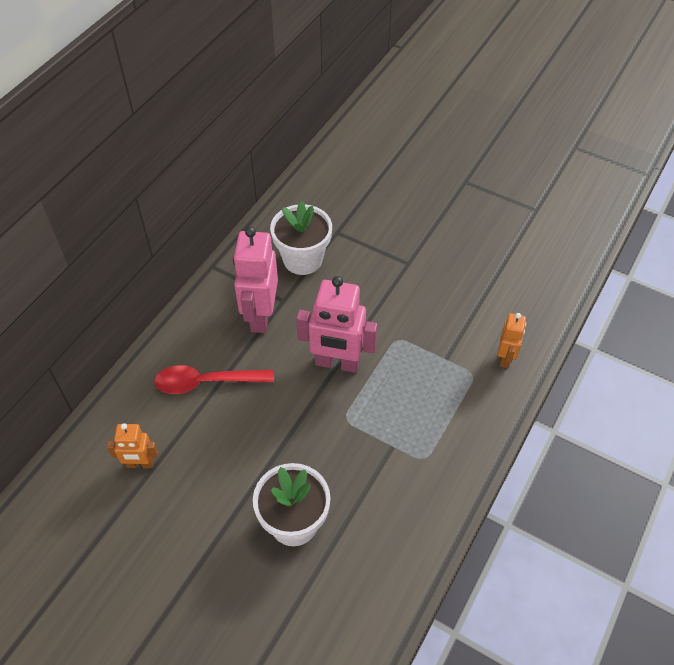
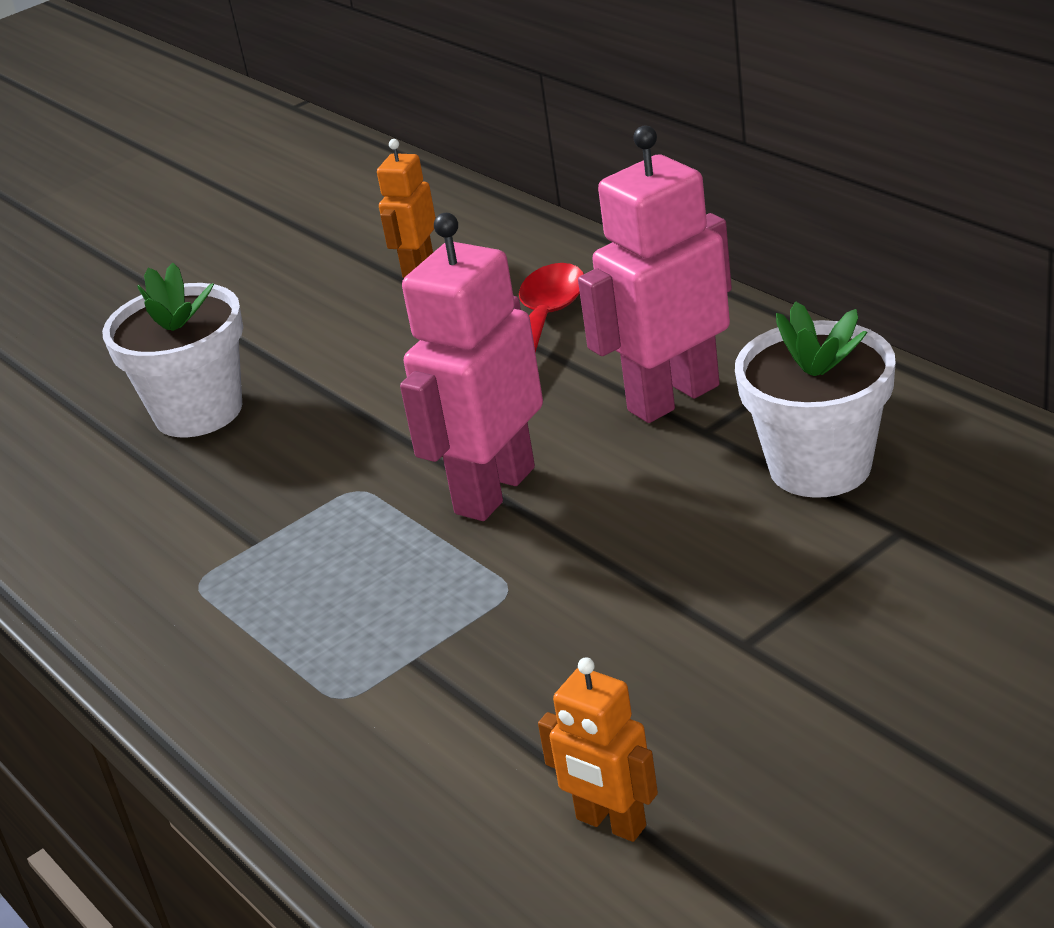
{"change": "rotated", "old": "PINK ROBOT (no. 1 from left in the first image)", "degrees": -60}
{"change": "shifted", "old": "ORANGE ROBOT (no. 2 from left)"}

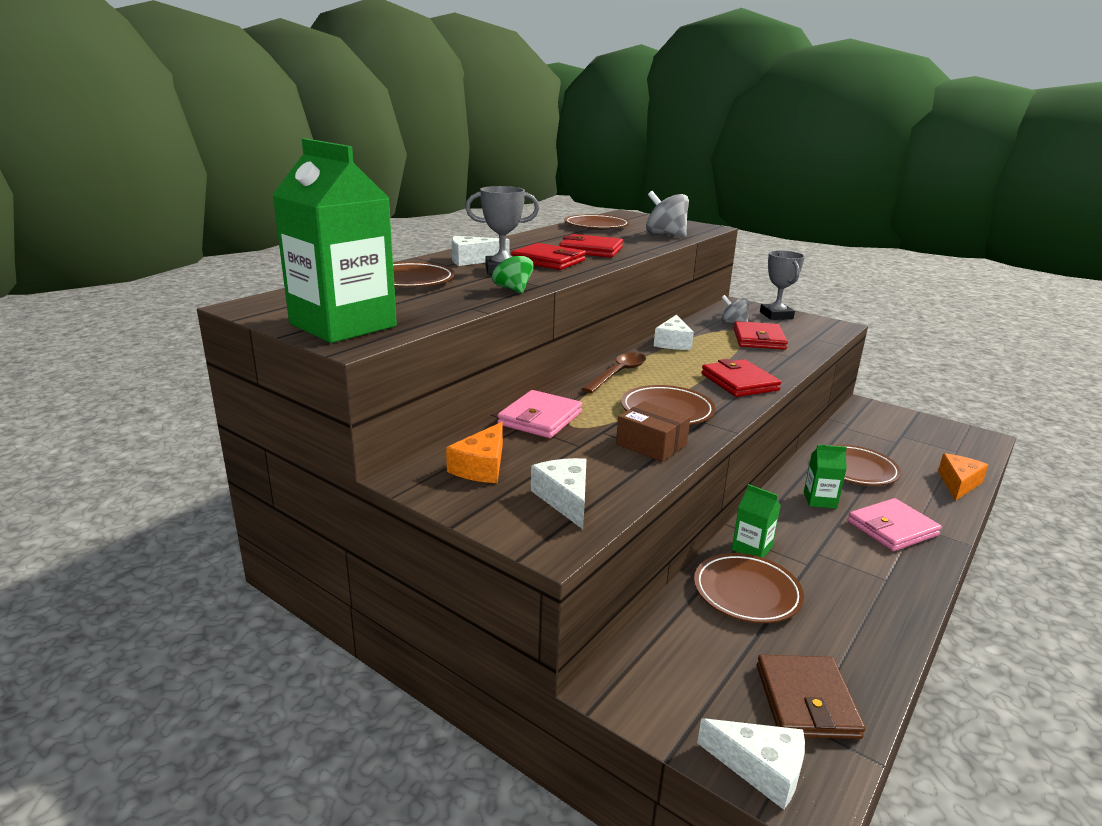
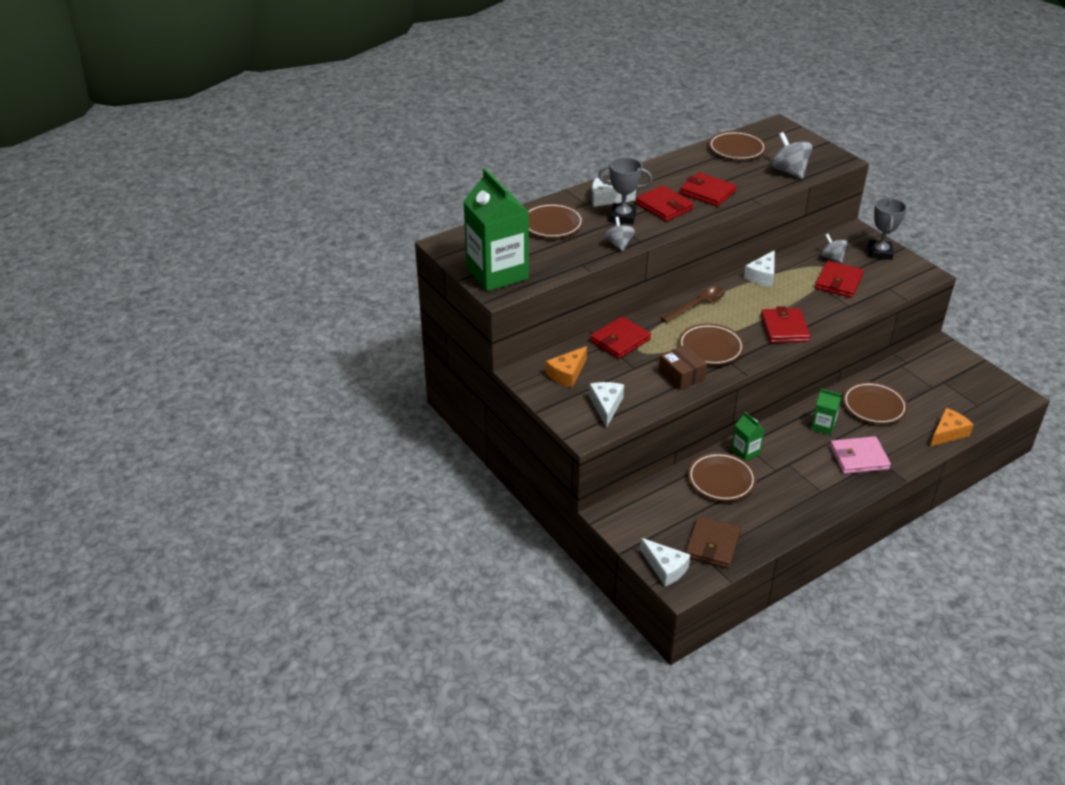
{"change": "repainted", "old": "GREEN SPINNING TOP", "new": "GREY SPINNING TOP (no. 1 from left)"}
{"change": "repainted", "old": "PINK WALLET (no. 1 from left)", "new": "RED WALLET (no. 1 from left)"}

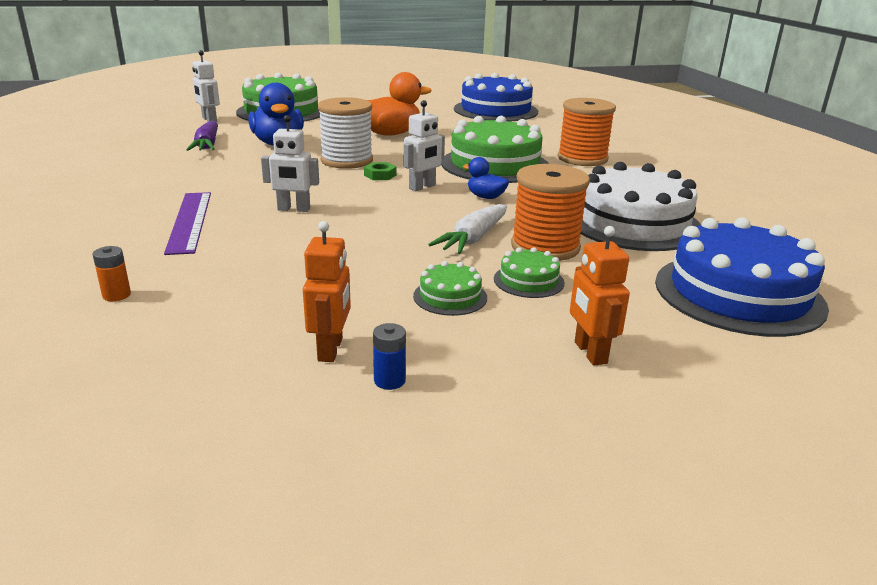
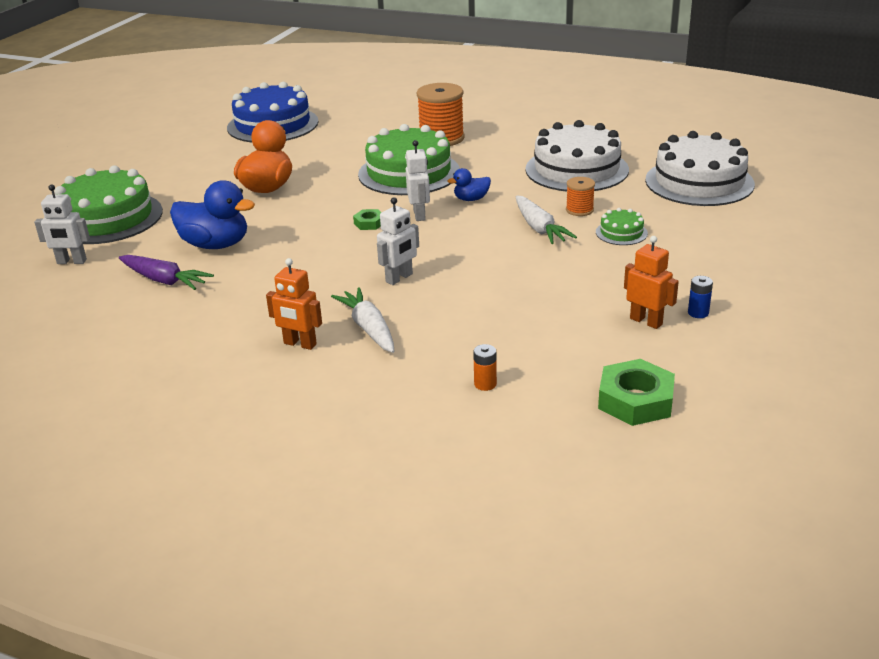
{"change": "gone", "old": "WHITE SPOOL"}
{"change": "scaled", "old": "ORANGE SPOOL (no. 1 from left in the first image)", "factor": 0.52}
{"change": "swapped", "old": "PURPLE RULER", "new": "WHITE CARROT (no. 1 from left)"}
{"change": "repainted", "old": "BLUE CAKE (no. 2 from left)", "new": "WHITE CAKE (no. 2 from left)"}
{"change": "shifted", "old": "ORANGE ROBOT (no. 2 from left in the first image)", "new": "ORANGE ROBOT (no. 1 from left)"}
{"change": "gone", "old": "GREEN CAKE (no. 2 from left)"}
{"change": "new", "new": "GREEN NUT (no. 2 from left)"}

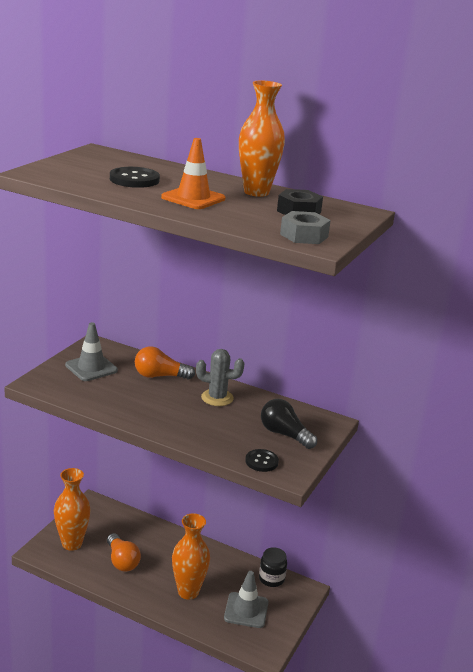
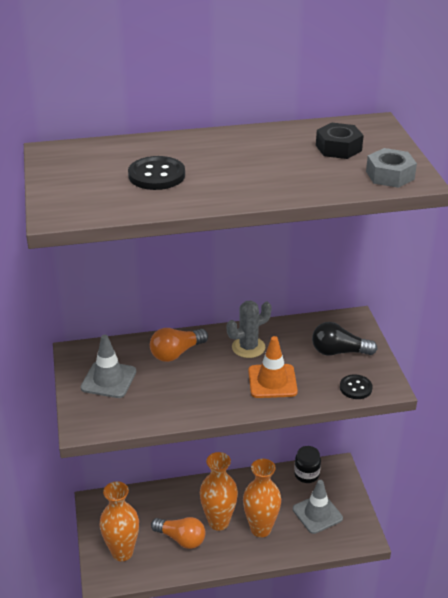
{"change": "shifted", "old": "ORANGE VASE (no. 3 from left in the first image)", "new": "ORANGE VASE (no. 2 from left)"}
{"change": "shifted", "old": "ORANGE TRAFFIC CONE"}

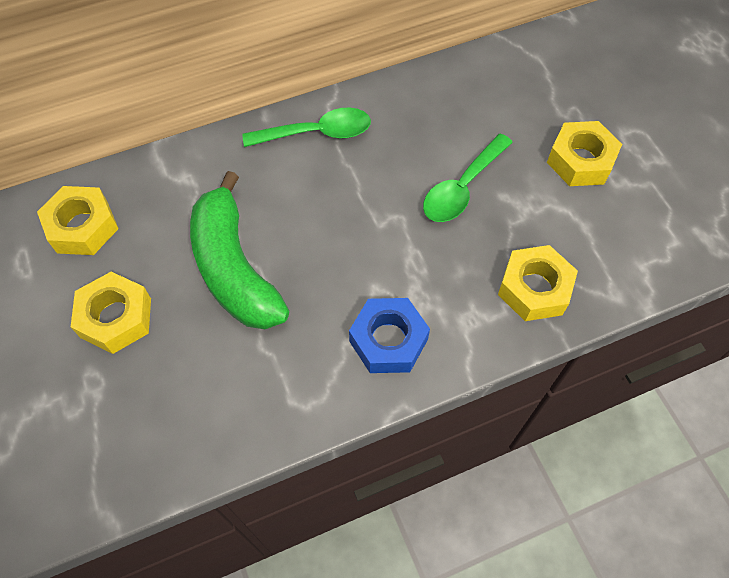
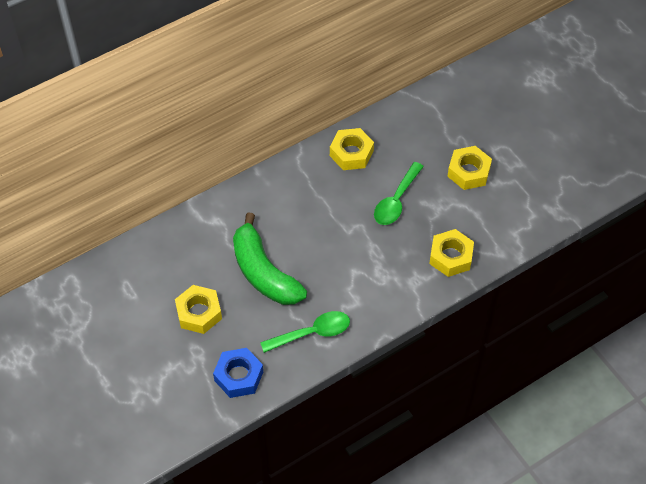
{"change": "shifted", "old": "GREEN SPOON (no. 1 from left)"}
{"change": "shifted", "old": "YELLOW NUT (no. 1 from left in the first image)", "new": "YELLOW NUT (no. 2 from left)"}
{"change": "shifted", "old": "BLUE NUT"}

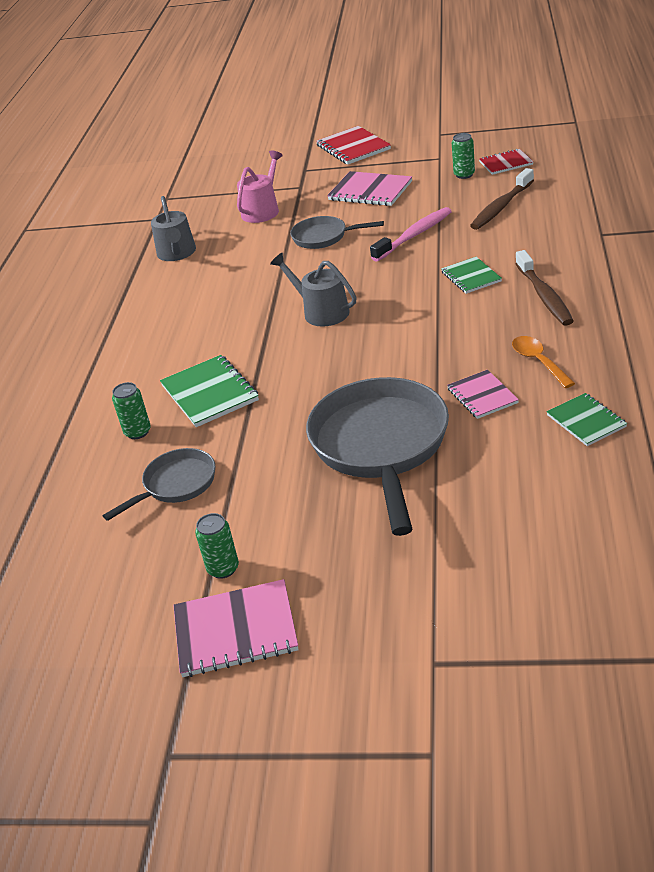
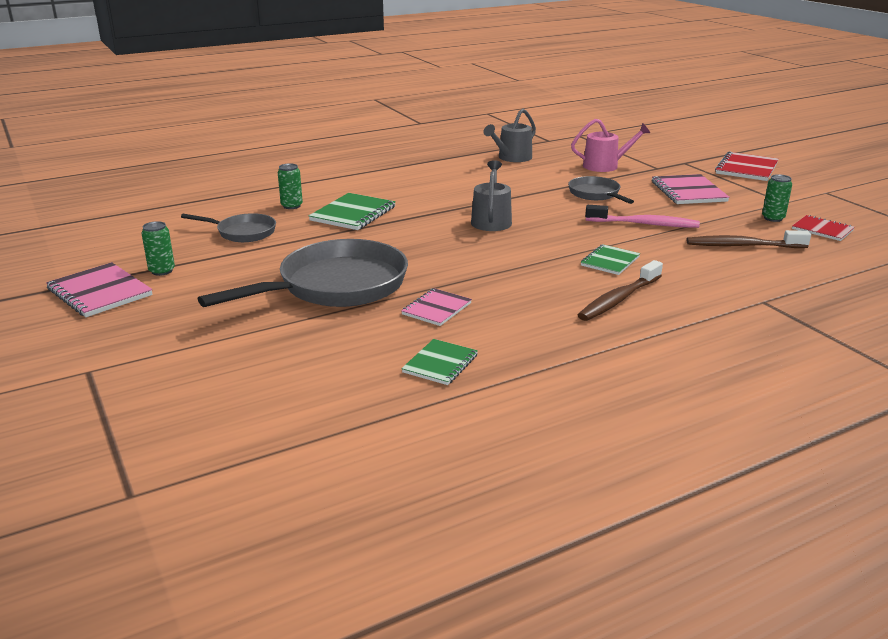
{"change": "gone", "old": "ORANGE SPOON"}

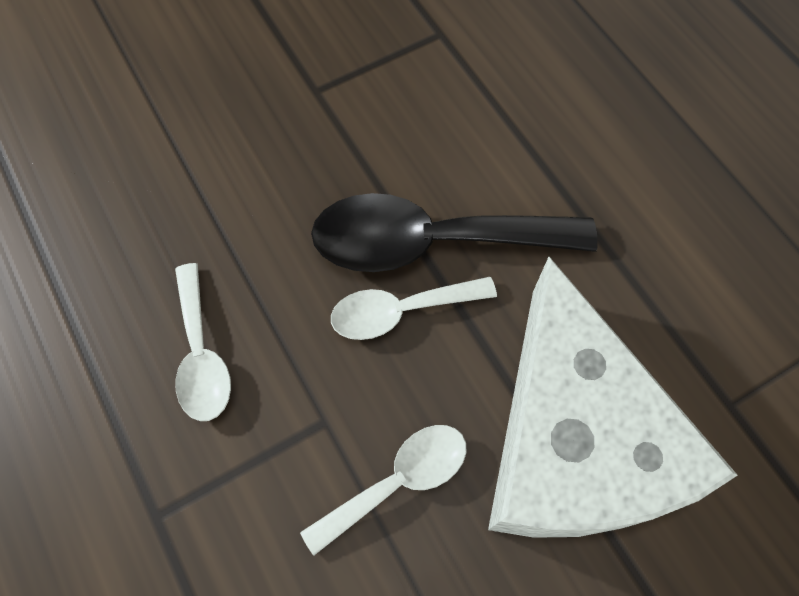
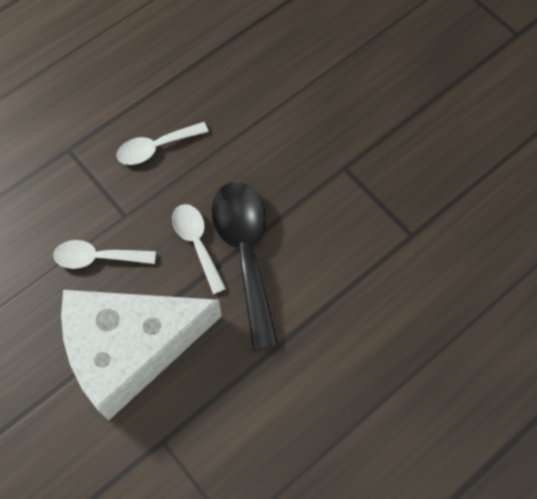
{"change": "rotated", "old": "WHITE SPOON (no. 2 from left in the first image)", "degrees": 135}

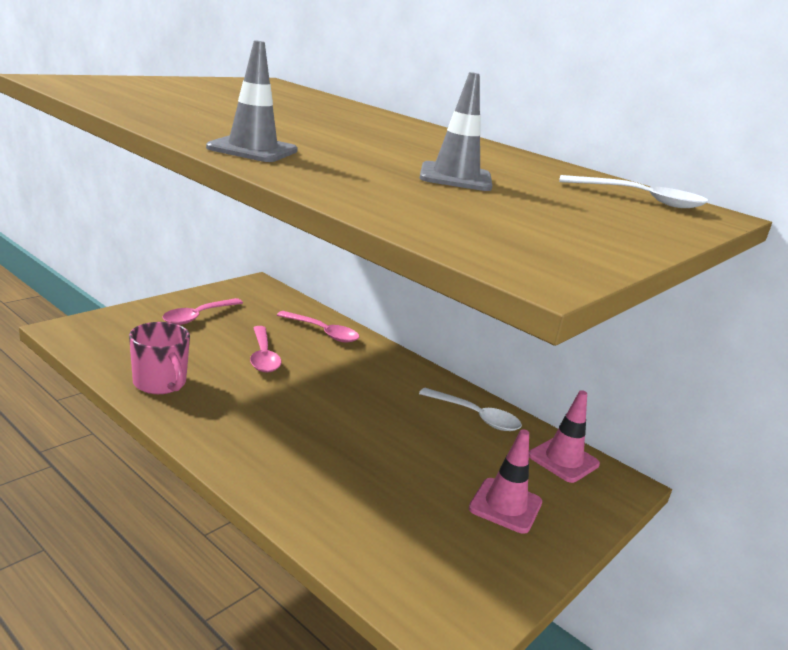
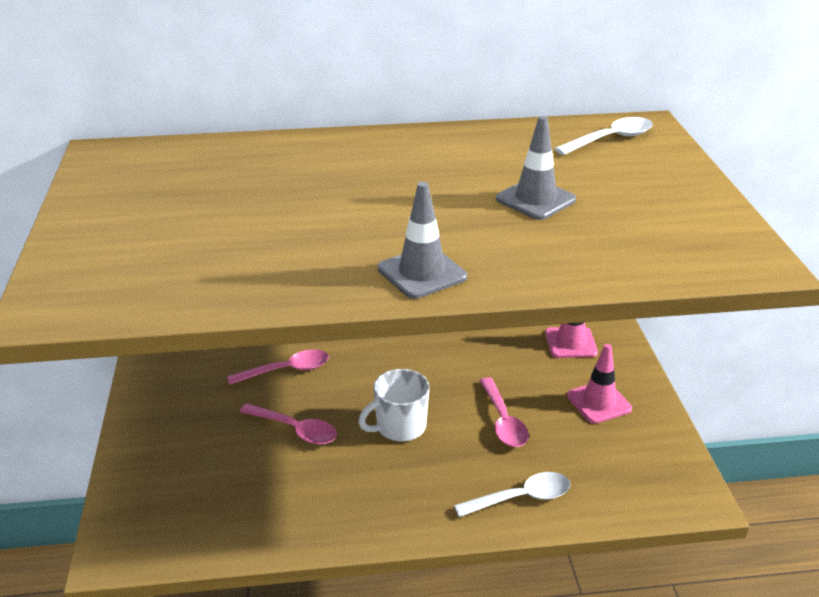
{"change": "shifted", "old": "PINK SPOON (no. 1 from left in the first image)", "new": "PINK SPOON (no. 3 from left)"}
{"change": "gone", "old": "PINK MUG"}
{"change": "shifted", "old": "WHITE SPOON (no. 1 from left)"}
{"change": "new", "new": "WHITE MUG"}

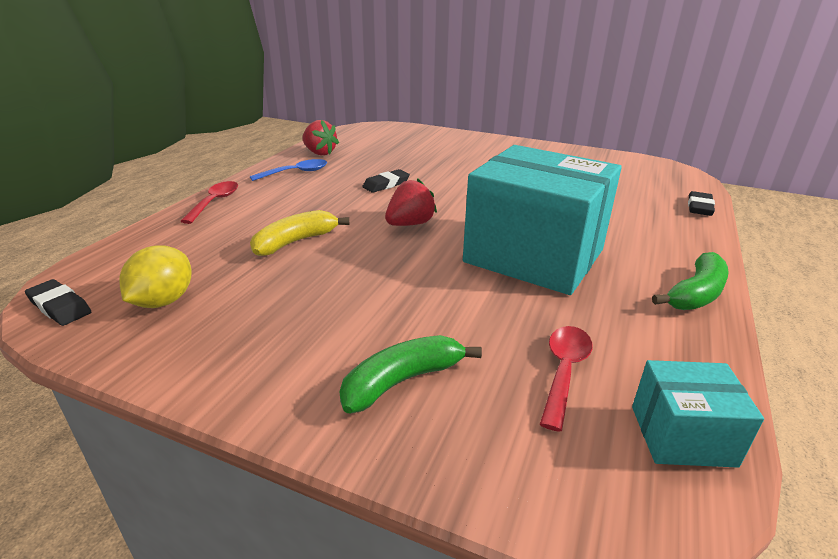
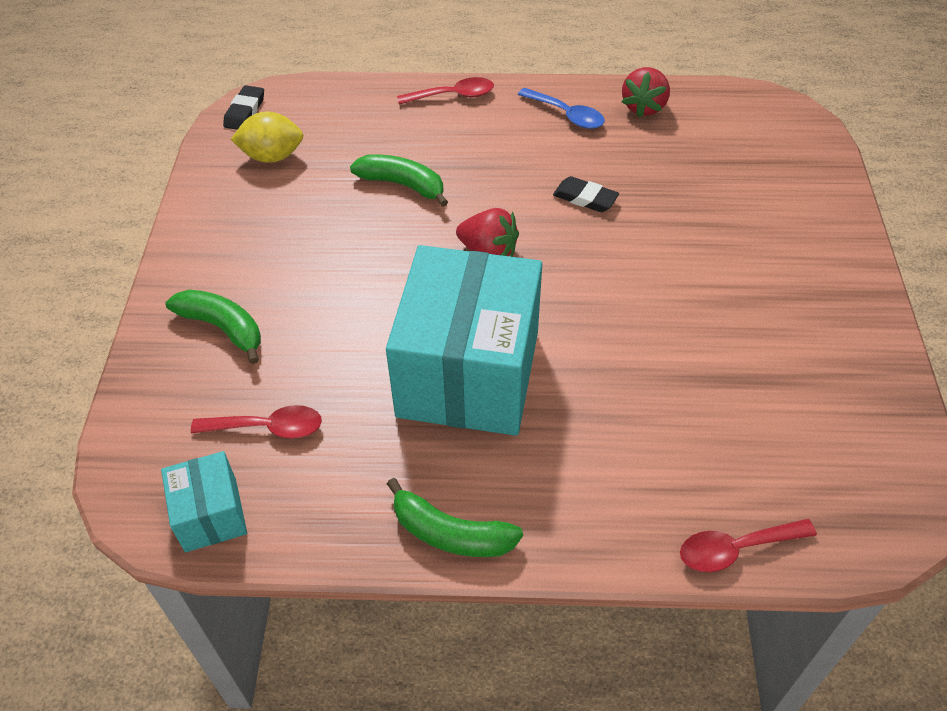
{"change": "swapped", "old": "BLACK ERASER (no. 3 from left)", "new": "RED SPOON (no. 3 from left)"}
{"change": "repainted", "old": "YELLOW BANANA", "new": "GREEN BANANA (no. 2 from left)"}

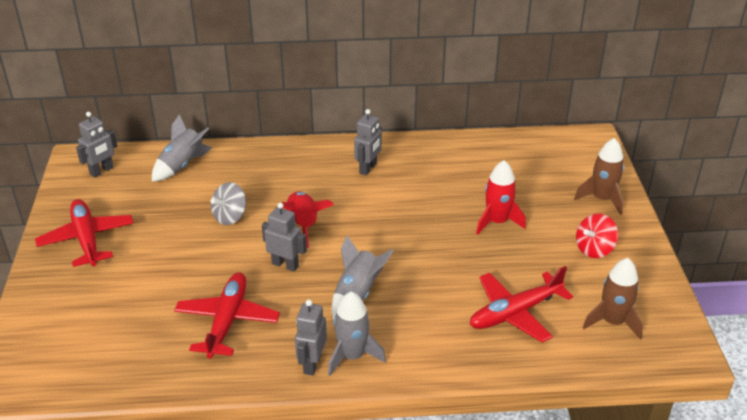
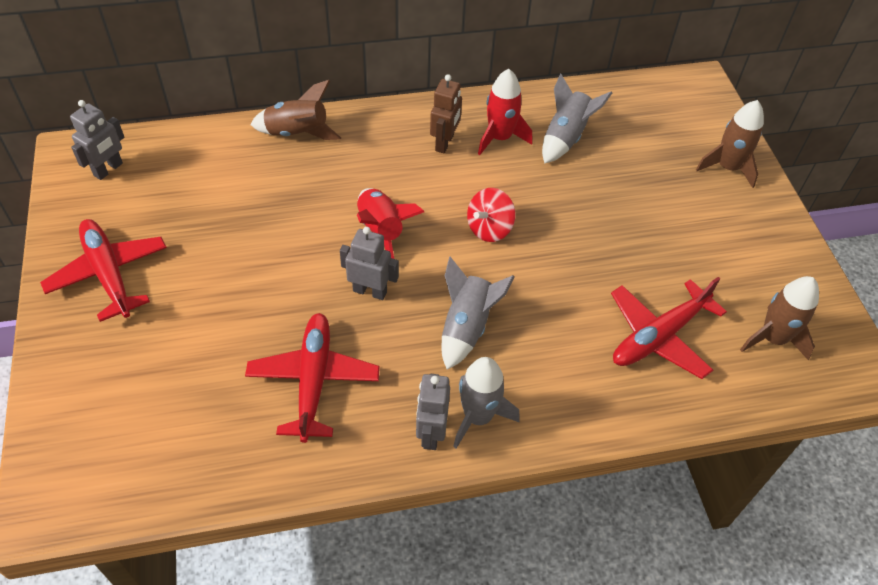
{"change": "repainted", "old": "GREY ROBOT (no. 4 from left)", "new": "BROWN ROBOT"}
{"change": "shifted", "old": "GREY ROCKET (no. 1 from left in the first image)", "new": "GREY ROCKET (no. 3 from left)"}
{"change": "shifted", "old": "RED ROCKET (no. 2 from left)"}
{"change": "gone", "old": "GREY SPINNING TOP"}
{"change": "shifted", "old": "RED SPINNING TOP"}
{"change": "new", "new": "BROWN ROCKET (no. 1 from left)"}

